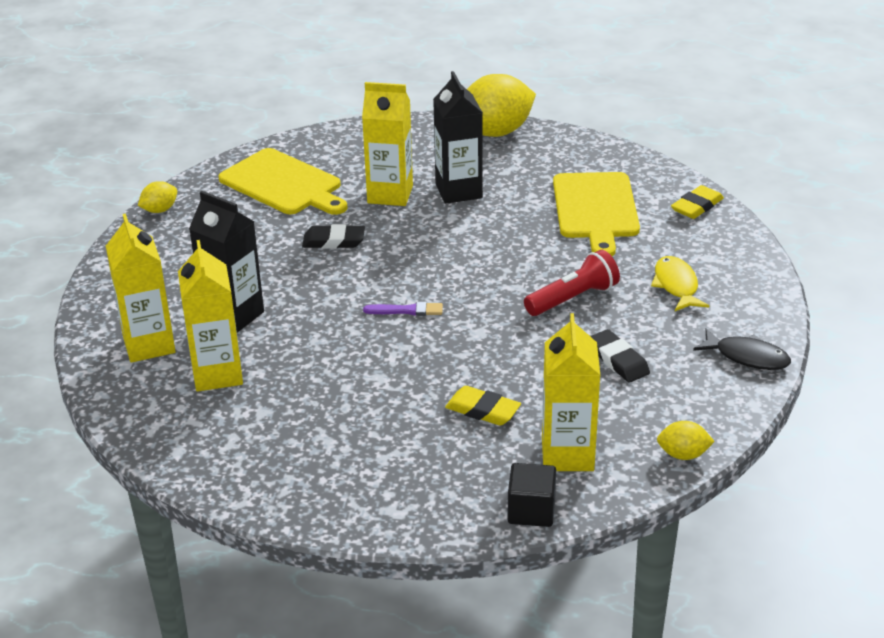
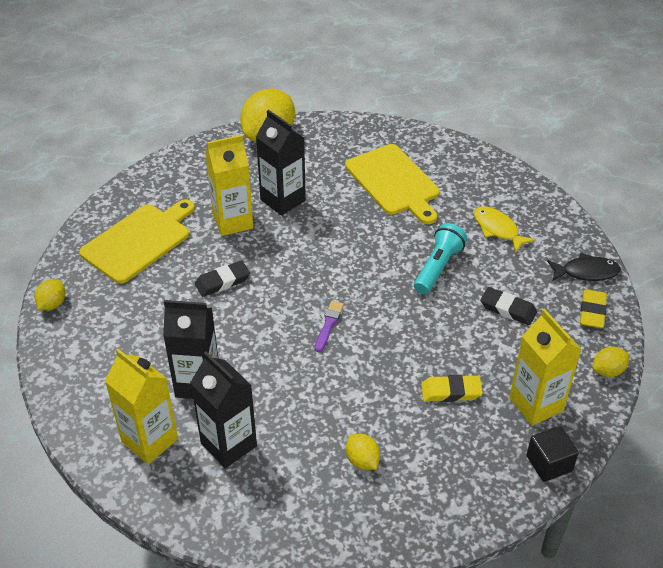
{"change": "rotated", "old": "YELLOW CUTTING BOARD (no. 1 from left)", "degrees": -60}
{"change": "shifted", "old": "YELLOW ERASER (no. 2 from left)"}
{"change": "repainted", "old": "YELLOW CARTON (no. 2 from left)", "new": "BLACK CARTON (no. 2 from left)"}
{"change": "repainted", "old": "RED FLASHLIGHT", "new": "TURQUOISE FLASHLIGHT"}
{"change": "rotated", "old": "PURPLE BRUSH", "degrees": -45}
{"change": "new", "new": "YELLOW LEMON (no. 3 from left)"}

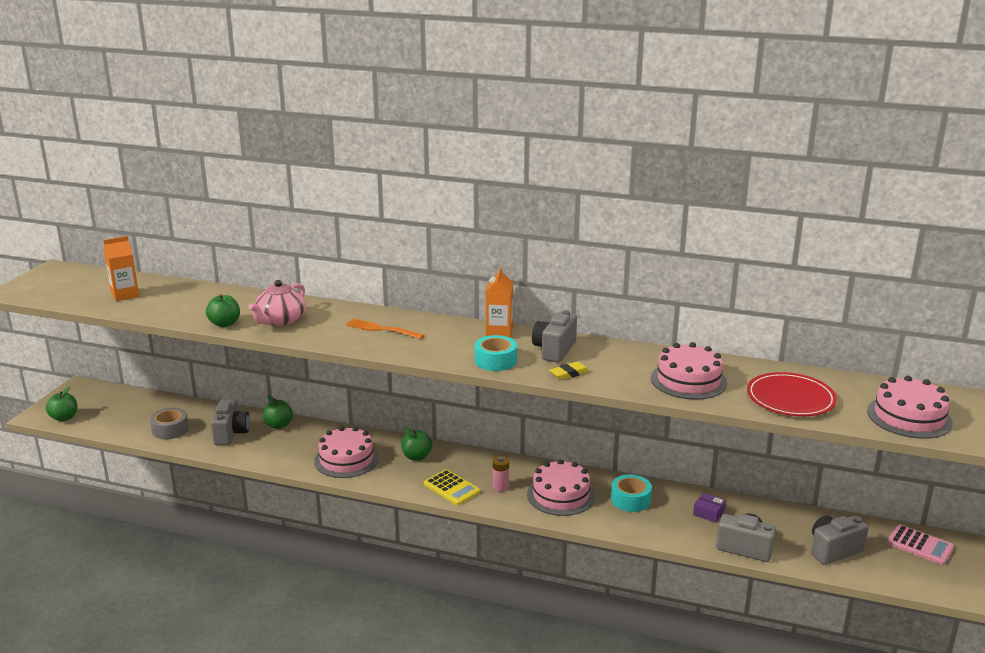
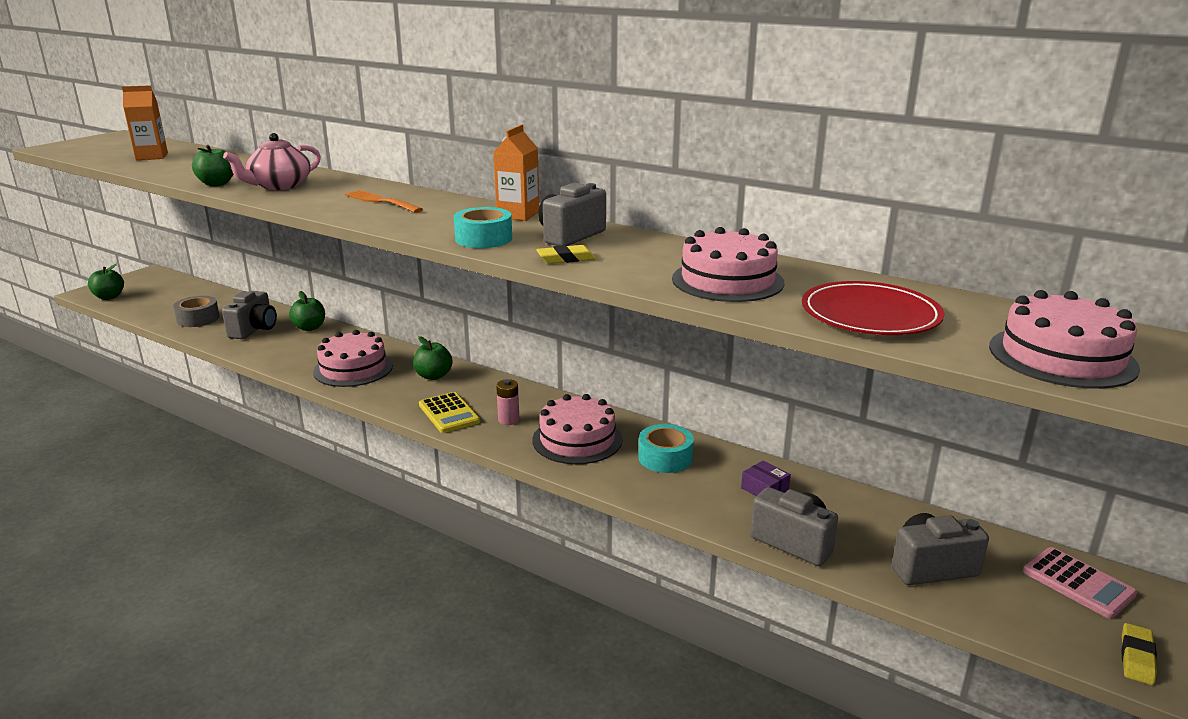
{"change": "new", "new": "YELLOW ERASER (no. 2 from left)"}

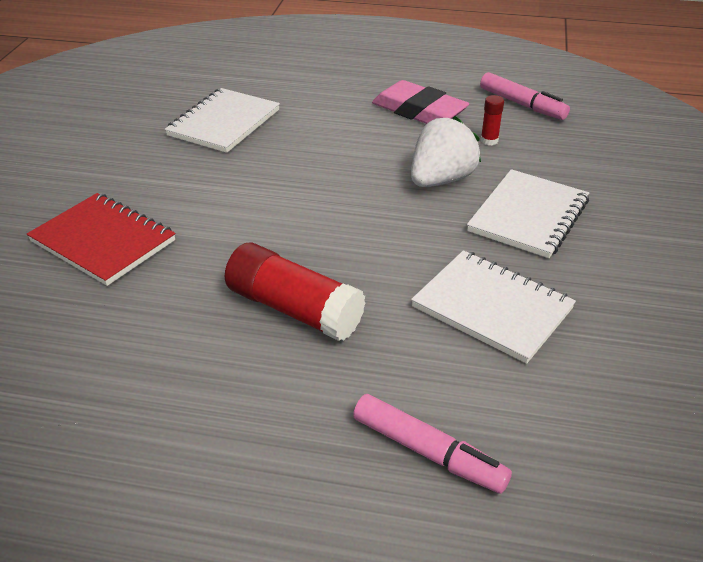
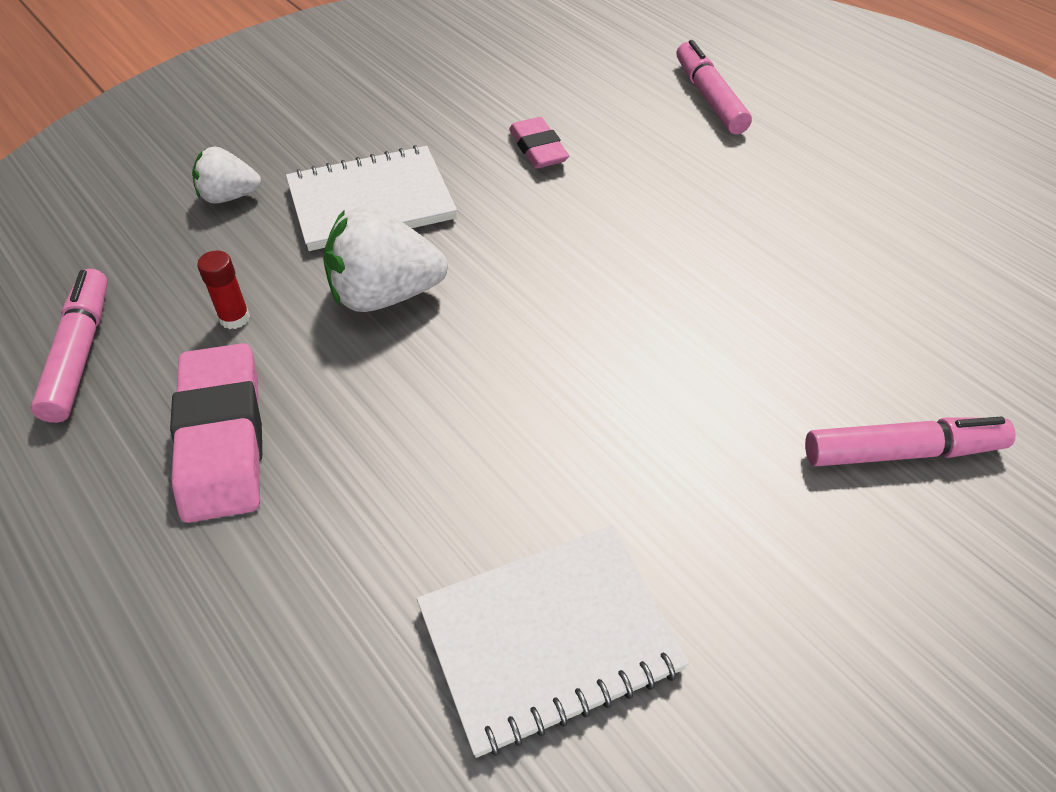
{"change": "swapped", "old": "RED NOTEBOOK", "new": "PINK MARKER (no. 3 from left)"}
{"change": "gone", "old": "RED GLUE STICK (no. 1 from left)"}
{"change": "swapped", "old": "WHITE NOTEBOOK (no. 2 from left)", "new": "PINK ERASER (no. 2 from left)"}
{"change": "new", "new": "WHITE STRAWBERRY (no. 1 from left)"}

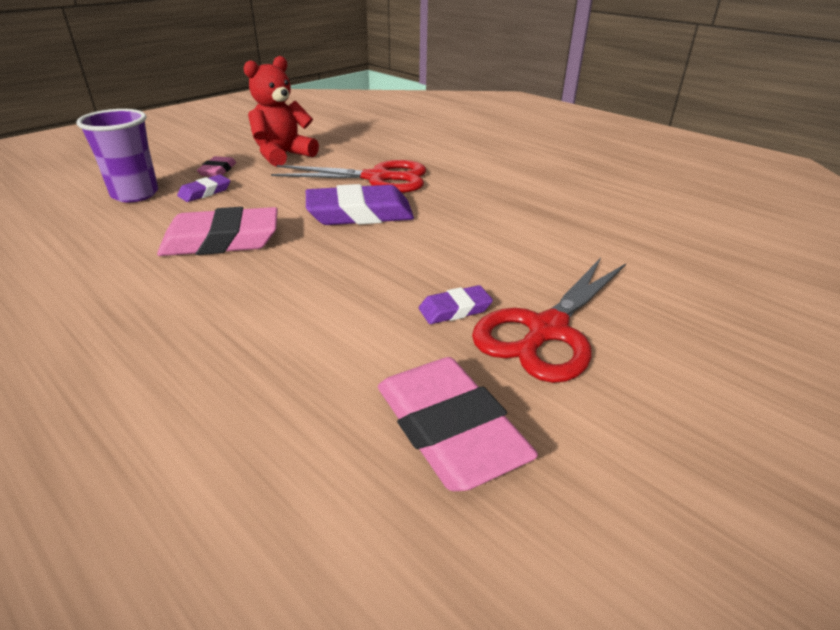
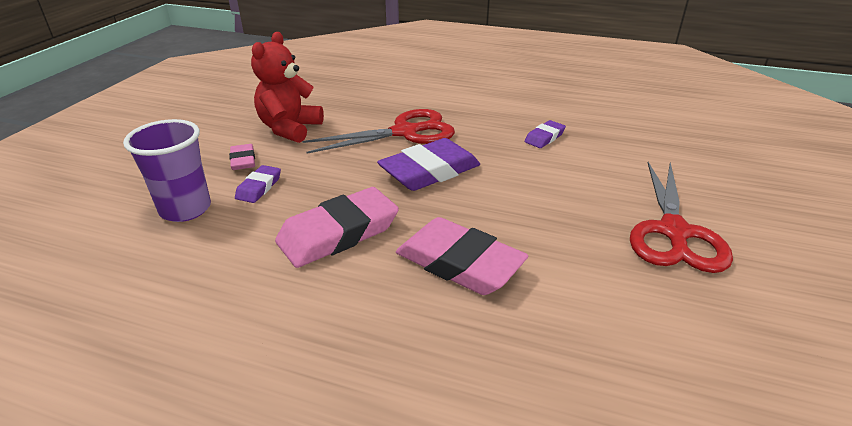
{"change": "shifted", "old": "PURPLE ERASER (no. 3 from left)"}
{"change": "shifted", "old": "PINK ERASER (no. 3 from left)"}

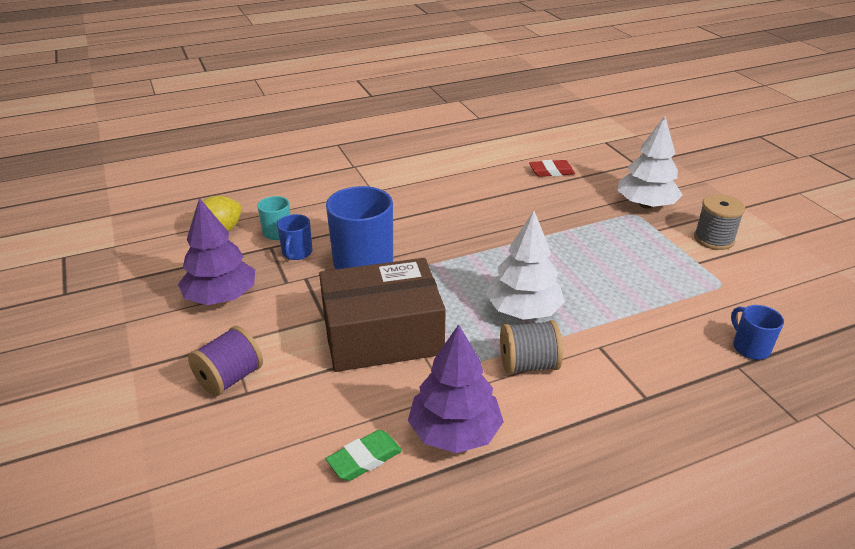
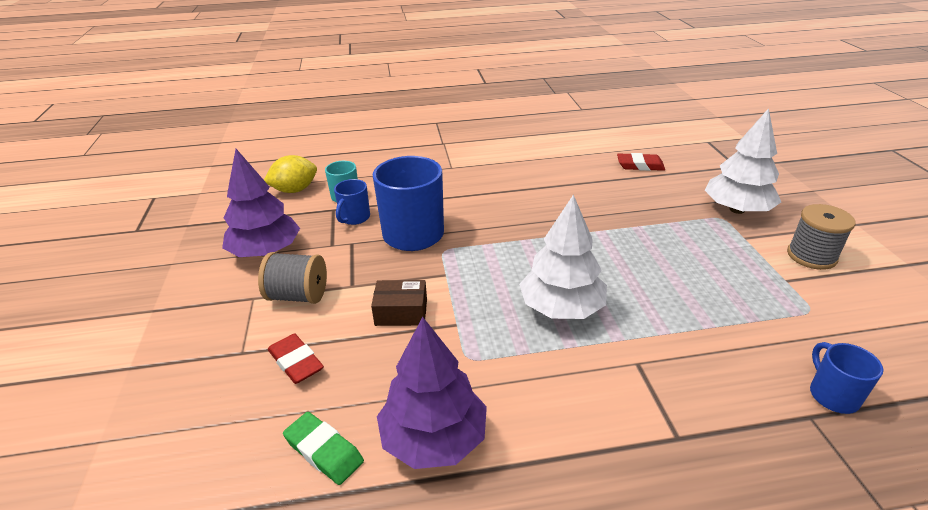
{"change": "scaled", "old": "BROWN BOX", "factor": 0.43}
{"change": "shifted", "old": "GREY SPOOL (no. 1 from left)"}
{"change": "gone", "old": "PURPLE SPOOL"}
{"change": "rotated", "old": "GREEN ERASER", "degrees": 60}
{"change": "new", "new": "RED ERASER (no. 1 from left)"}

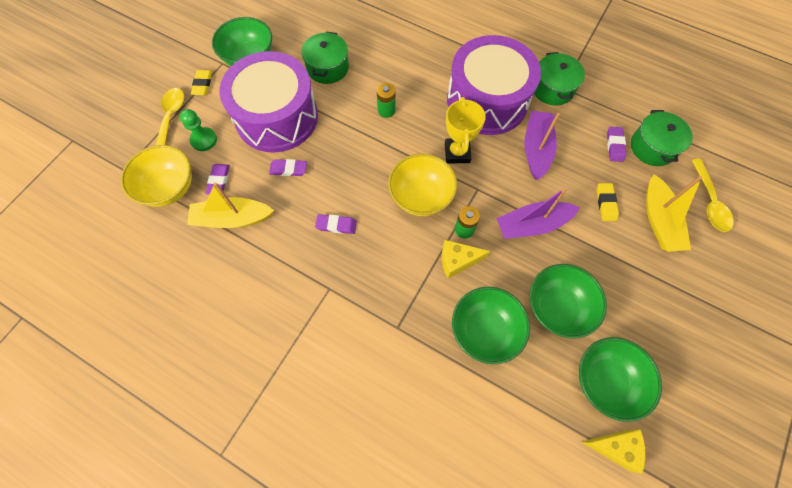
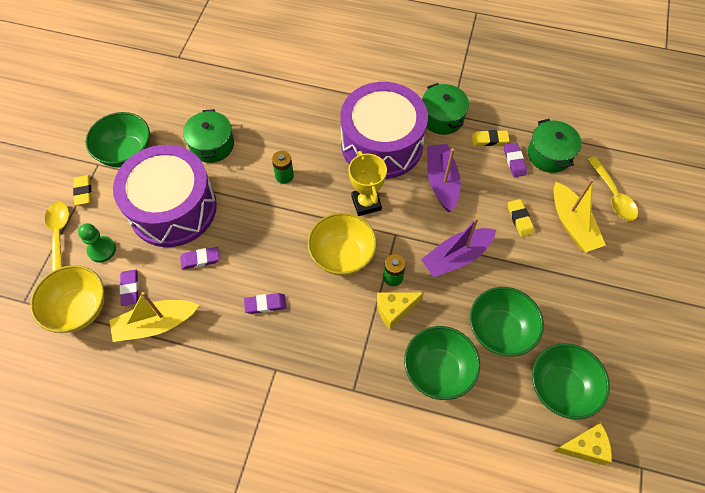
{"change": "new", "new": "YELLOW ERASER (no. 2 from left)"}

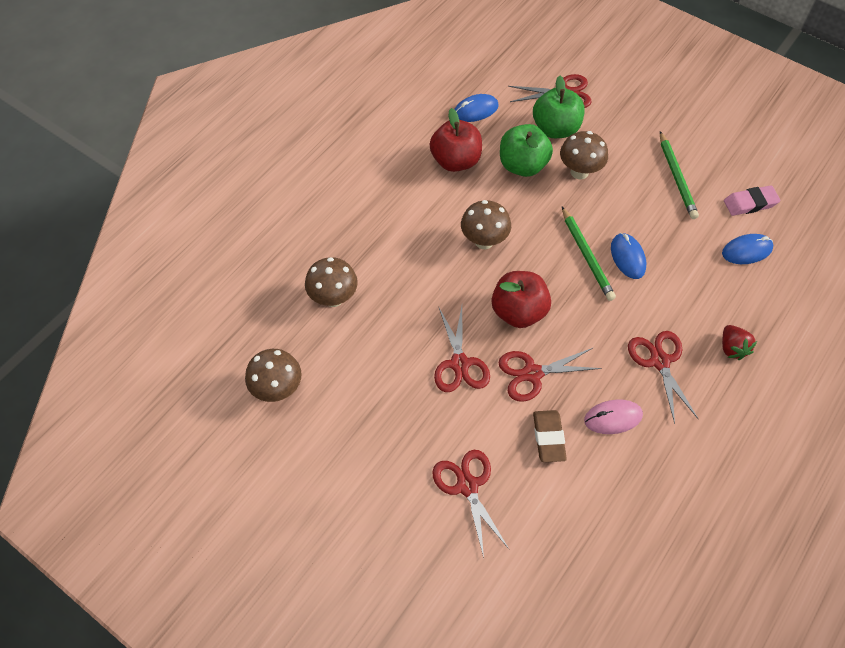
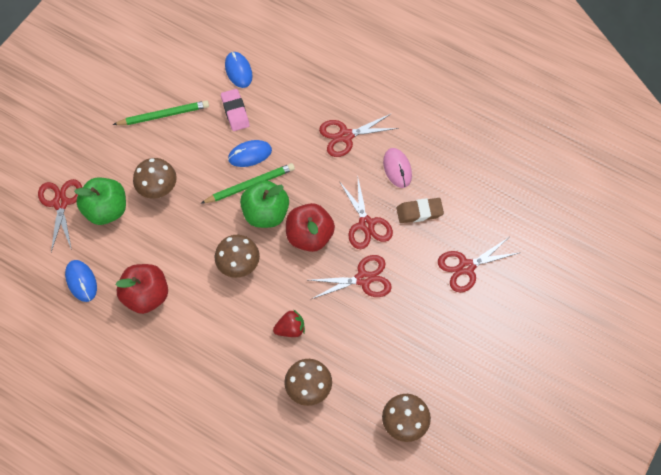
{"change": "shifted", "old": "GREEN APPLE (no. 1 from left in the first image)", "new": "GREEN APPLE (no. 2 from left)"}
{"change": "shifted", "old": "PINK ERASER"}
{"change": "shifted", "old": "RED STRAWBERRY"}

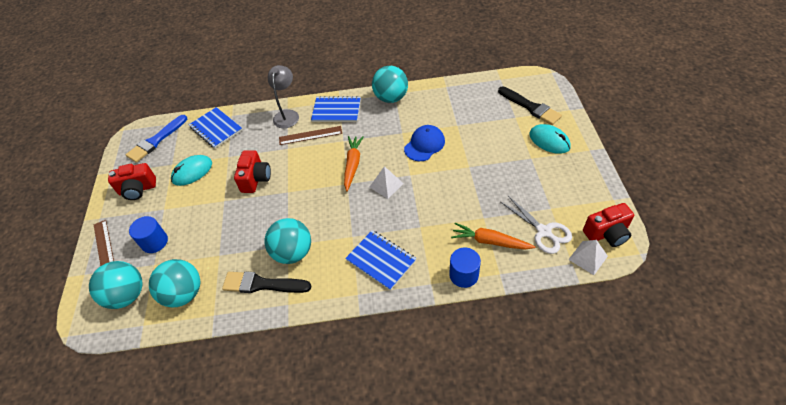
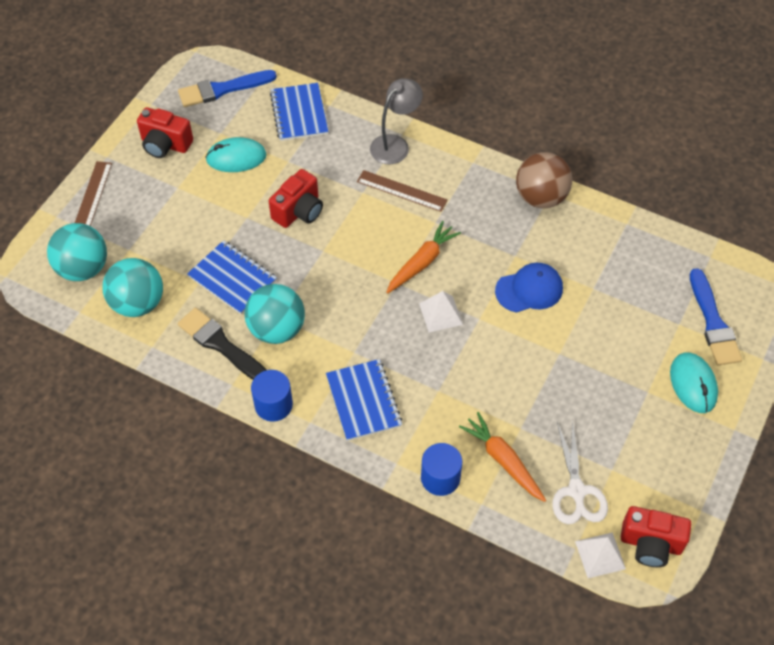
{"change": "repainted", "old": "TURQUOISE BALL (no. 4 from left)", "new": "BROWN BALL"}
{"change": "repainted", "old": "BLACK BRUSH (no. 2 from left)", "new": "BLUE BRUSH (no. 2 from left)"}
{"change": "shifted", "old": "BLUE NOTEBOOK (no. 2 from left in the first image)", "new": "BLUE NOTEBOOK (no. 1 from left)"}
{"change": "shifted", "old": "BLUE CYLINDER (no. 1 from left)"}

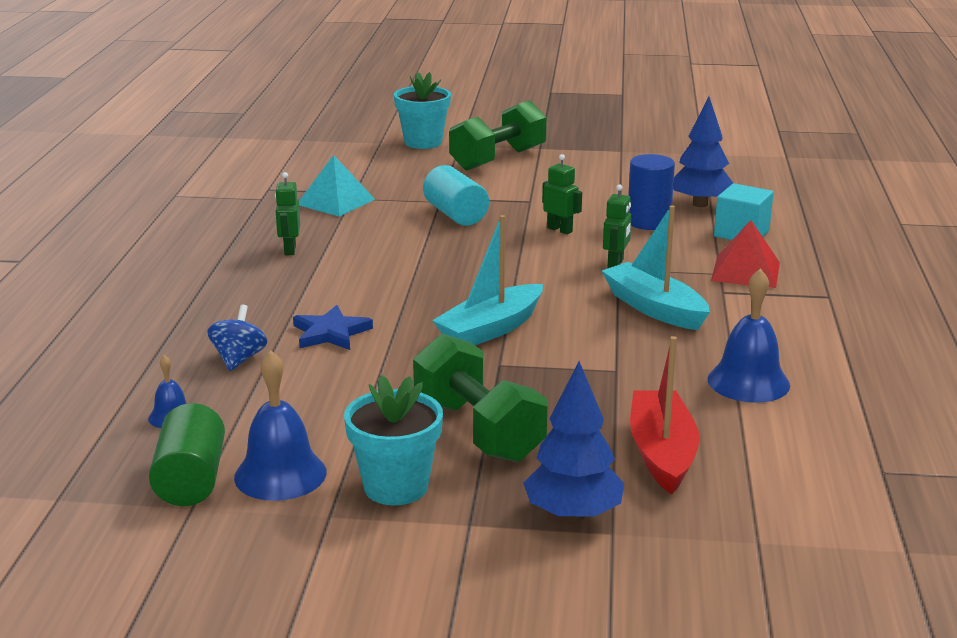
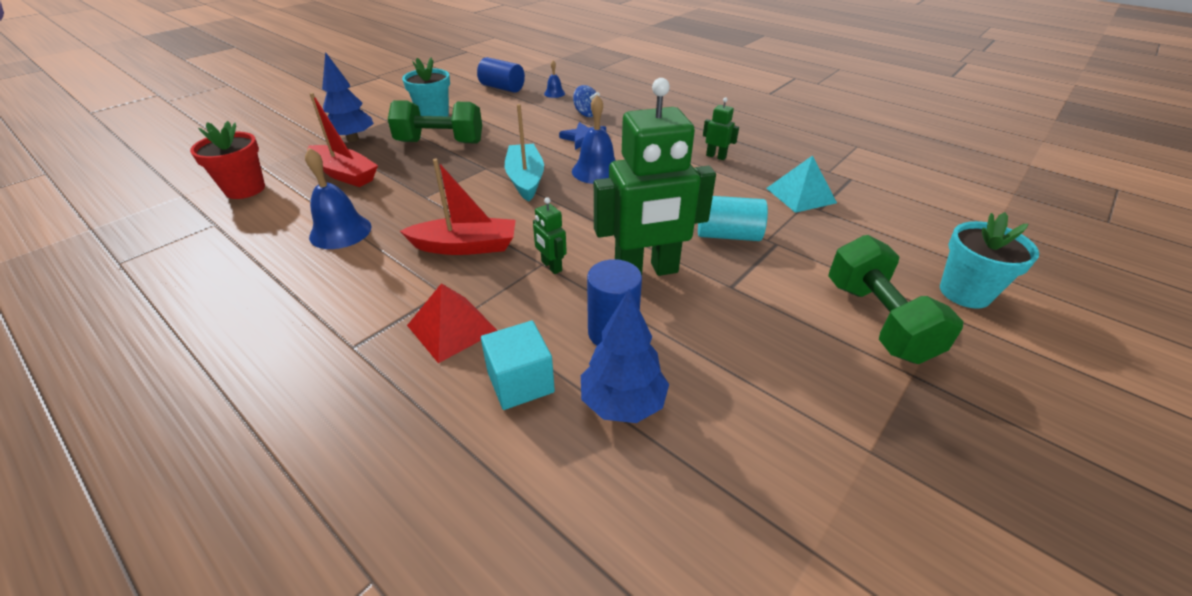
{"change": "scaled", "old": "GREEN ROBOT (no. 2 from left)", "factor": 2.38}
{"change": "repainted", "old": "TURQUOISE BOAT (no. 2 from left)", "new": "RED BOAT (no. 2 from left)"}
{"change": "shifted", "old": "BLUE BELL (no. 2 from left in the first image)", "new": "BLUE BELL (no. 3 from left)"}
{"change": "repainted", "old": "GREEN CYLINDER", "new": "BLUE CYLINDER (no. 1 from left)"}
{"change": "new", "new": "RED FLOWER POT"}

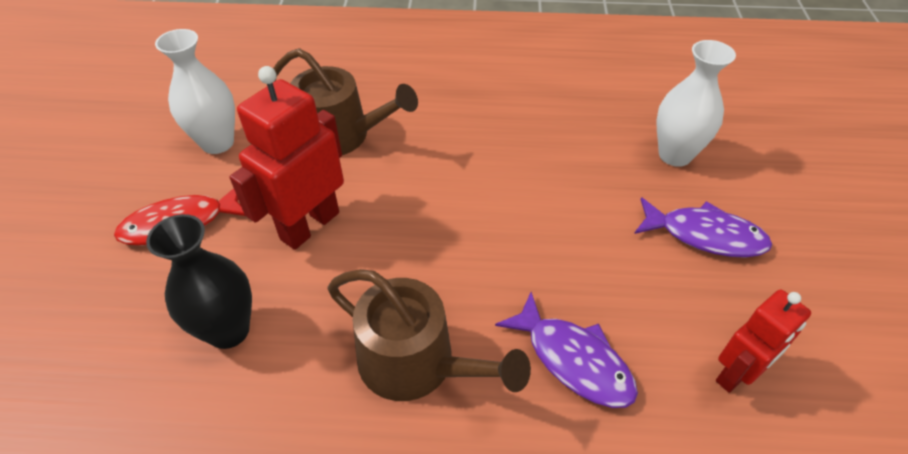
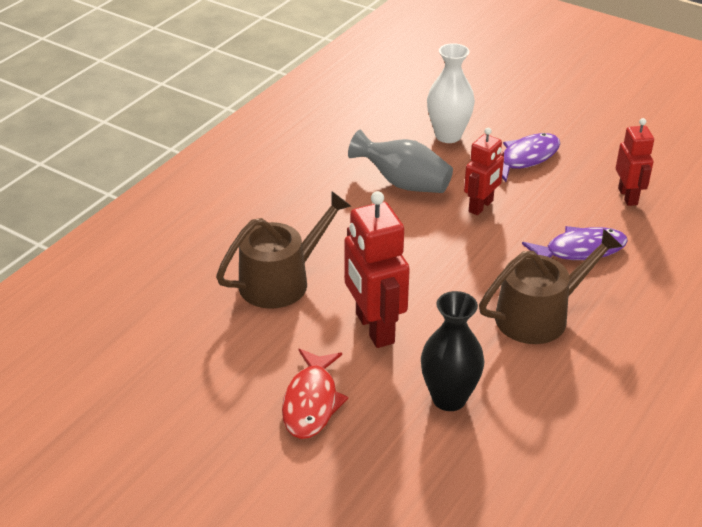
{"change": "gone", "old": "WHITE VASE (no. 1 from left)"}
{"change": "new", "new": "RED ROBOT (no. 2 from left)"}
{"change": "new", "new": "GREY VASE"}

